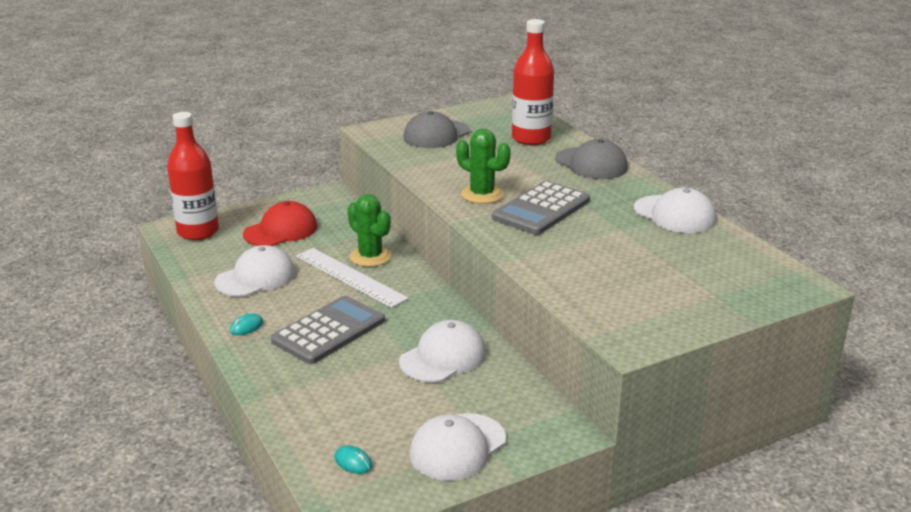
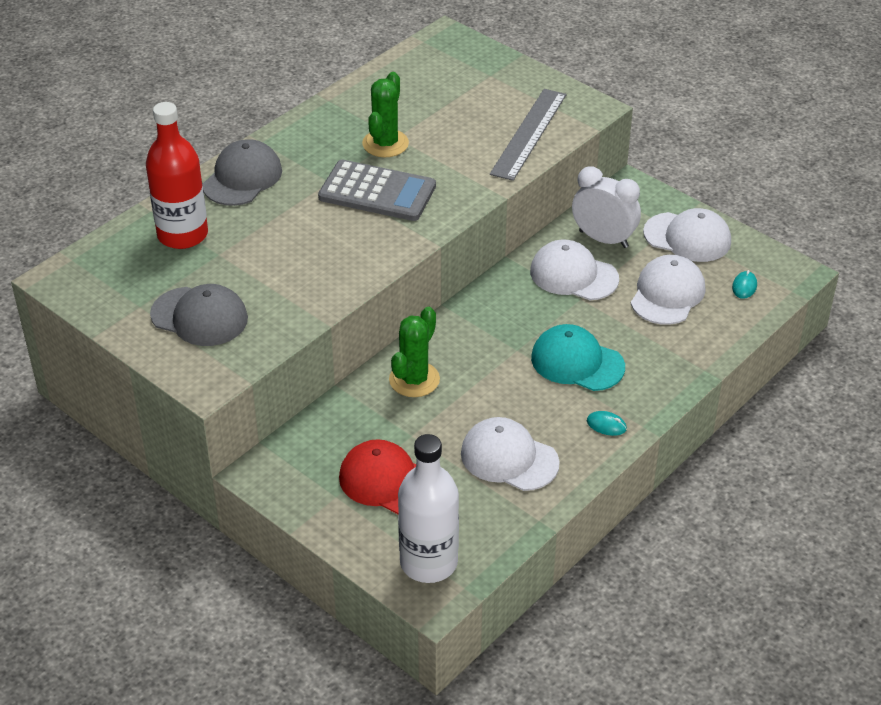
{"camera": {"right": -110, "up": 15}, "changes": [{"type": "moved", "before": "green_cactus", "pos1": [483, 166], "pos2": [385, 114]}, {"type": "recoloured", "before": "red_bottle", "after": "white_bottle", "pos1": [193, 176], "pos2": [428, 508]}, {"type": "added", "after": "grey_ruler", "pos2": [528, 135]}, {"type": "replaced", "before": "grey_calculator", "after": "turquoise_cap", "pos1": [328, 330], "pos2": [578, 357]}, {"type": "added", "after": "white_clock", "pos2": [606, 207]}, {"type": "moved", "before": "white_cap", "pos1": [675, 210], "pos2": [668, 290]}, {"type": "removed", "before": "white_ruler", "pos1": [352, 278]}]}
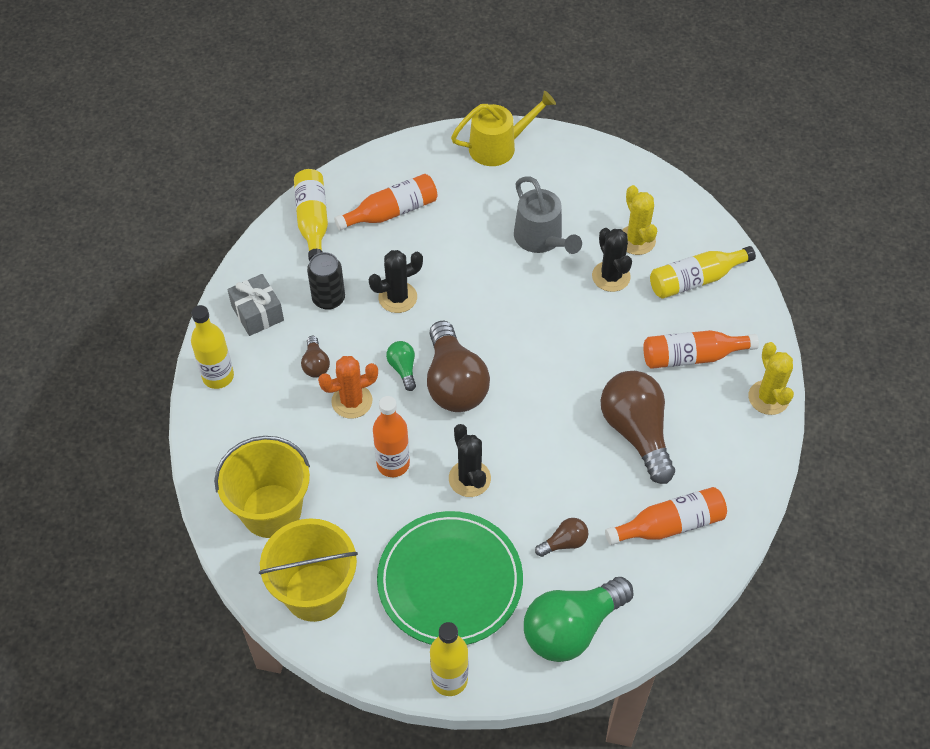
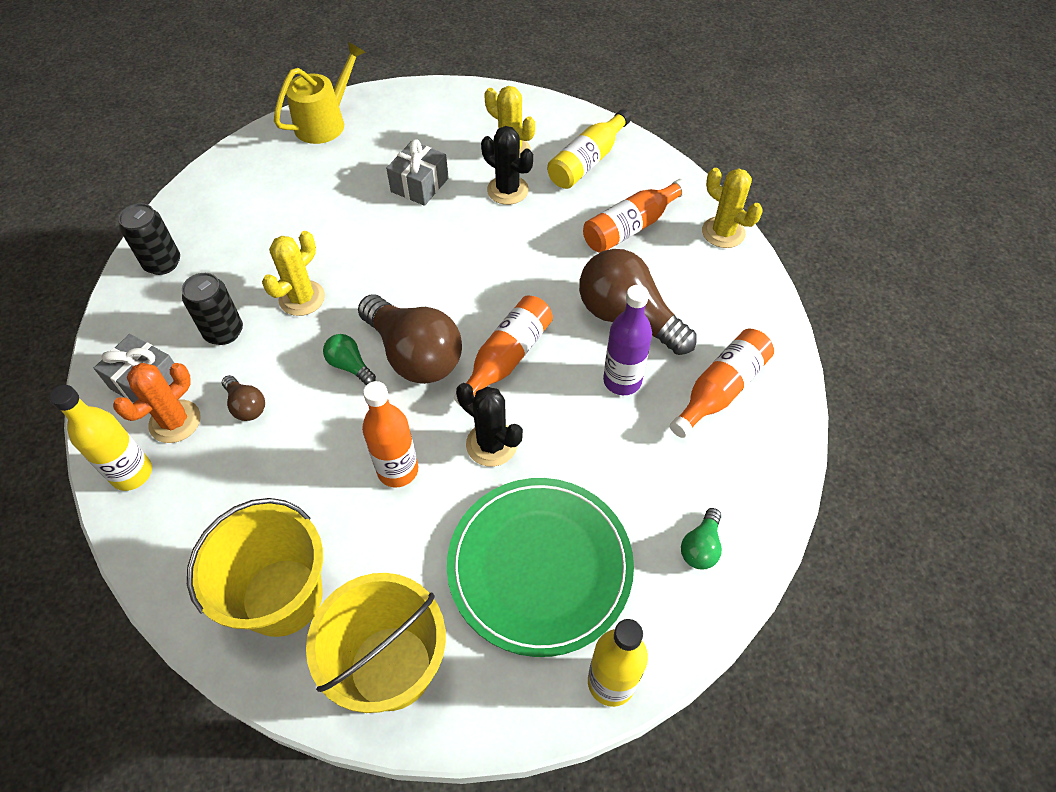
{"camera": {"right": -30, "up": 0}, "changes": [{"type": "moved", "before": "orange_cactus", "pos1": [348, 387], "pos2": [157, 403]}, {"type": "replaced", "before": "yellow_bottle", "after": "black_can", "pos1": [311, 215], "pos2": [149, 239]}, {"type": "recoloured", "before": "black_cactus", "after": "yellow_cactus", "pos1": [396, 281], "pos2": [293, 273]}, {"type": "replaced", "before": "grey_watering_can", "after": "grey_gift", "pos1": [548, 215], "pos2": [417, 172]}, {"type": "moved", "before": "orange_bottle", "pos1": [385, 202], "pos2": [503, 350]}, {"type": "added", "after": "purple_bottle", "pos2": [627, 340]}, {"type": "resized", "before": "green_light_bulb", "pos1": [579, 619], "pos2": [701, 539], "scale": 0.46}, {"type": "removed", "before": "brown_light_bulb", "pos1": [561, 537]}]}
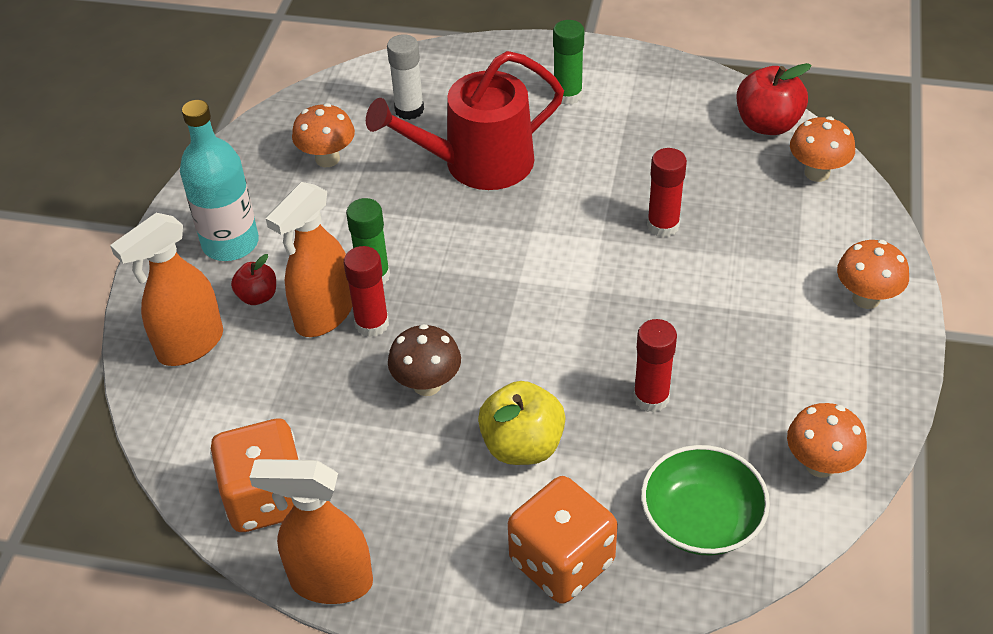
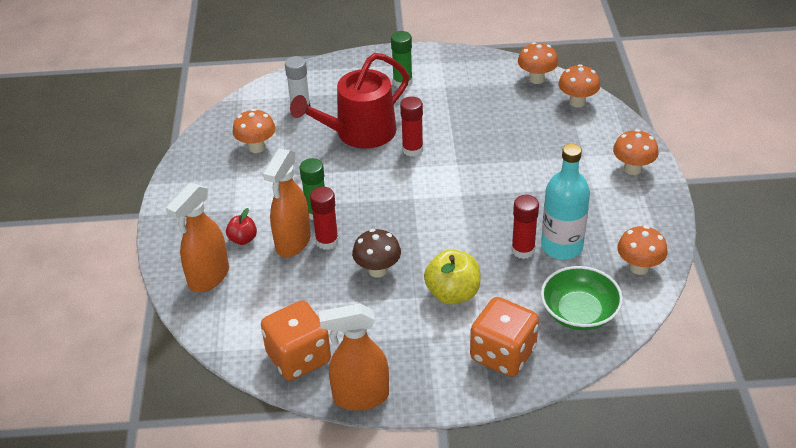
{"camera": {"right": -15, "up": -5}, "changes": [{"type": "moved", "before": "red_glue_stick", "pos1": [667, 192], "pos2": [411, 126]}, {"type": "replaced", "before": "red_apple", "after": "orange_mushroom", "pos1": [774, 99], "pos2": [538, 63]}, {"type": "moved", "before": "turquoise_bottle", "pos1": [219, 180], "pos2": [565, 202]}]}
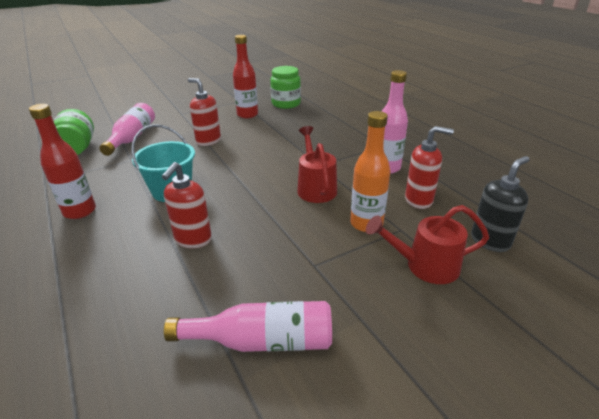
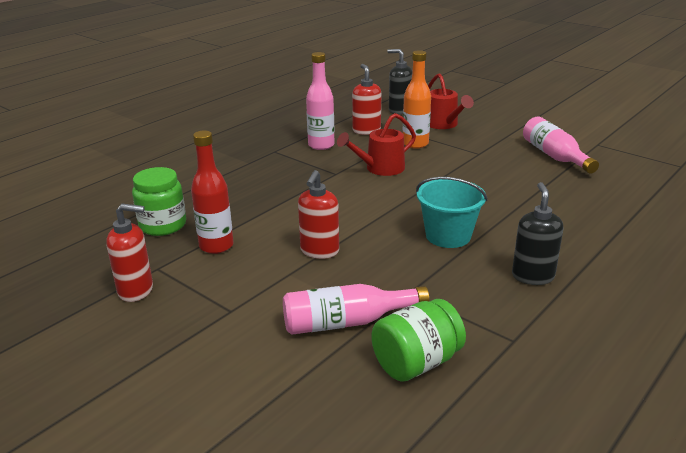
{"camera": {"right": -110, "up": -5}, "changes": [{"type": "moved", "before": "red_soap_dispenser", "pos1": [186, 205], "pos2": [129, 253]}, {"type": "replaced", "before": "red_bottle", "after": "black_soap_dispenser", "pos1": [62, 161], "pos2": [537, 233]}]}
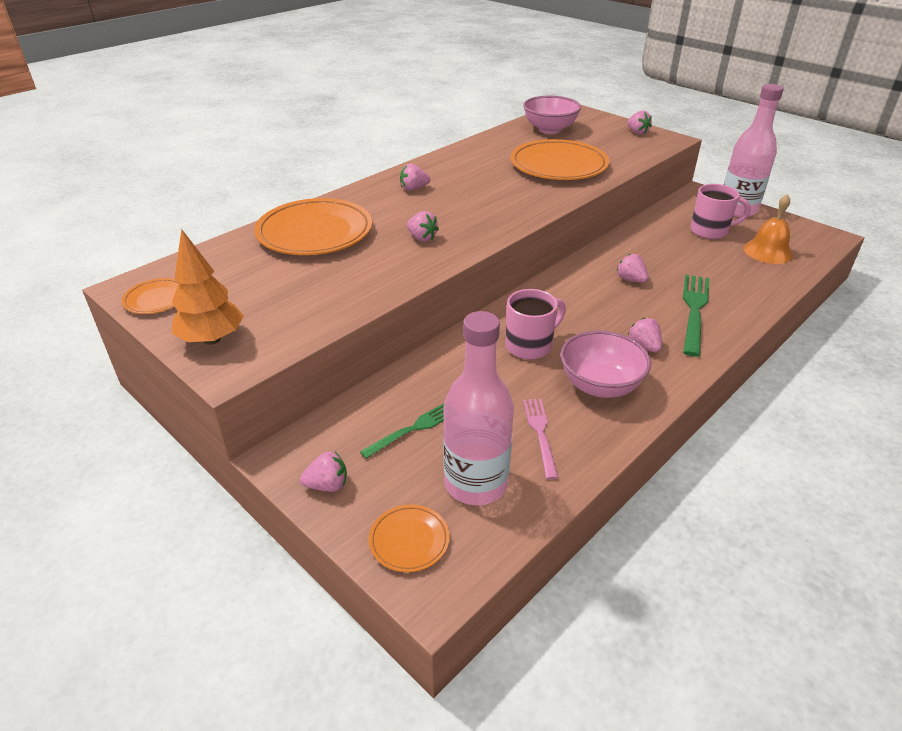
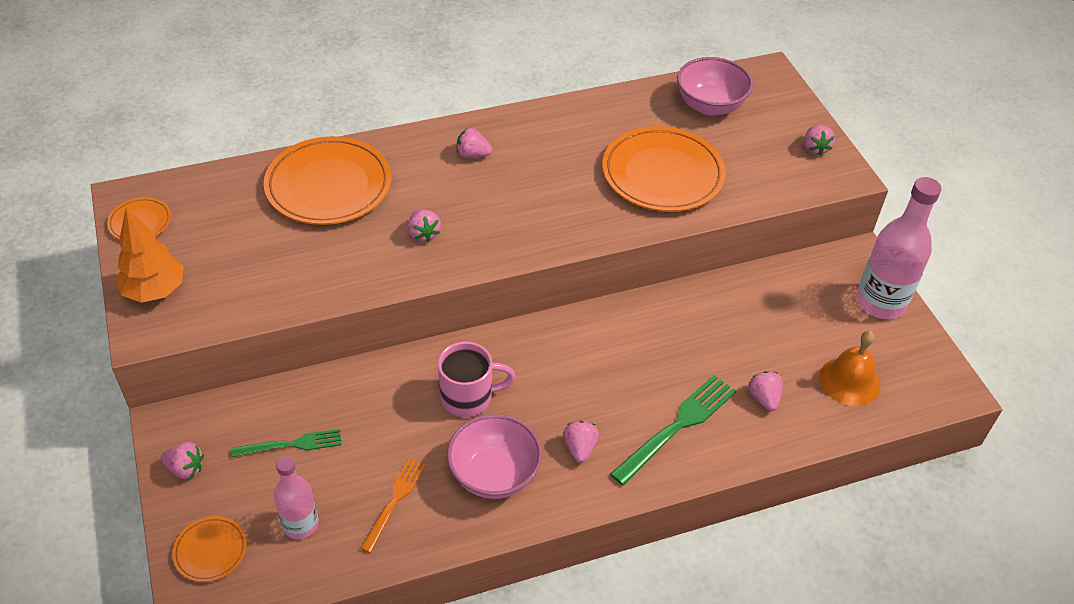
{"camera": {"right": 25, "up": 10}, "changes": [{"type": "resized", "before": "pink_bottle", "pos1": [478, 408], "pos2": [296, 497], "scale": 0.59}, {"type": "recoloured", "before": "pink_fork", "after": "orange_fork", "pos1": [540, 439], "pos2": [393, 505]}, {"type": "moved", "before": "pink_strawberry", "pos1": [632, 268], "pos2": [765, 391]}, {"type": "removed", "before": "pink_mug", "pos1": [720, 211]}]}
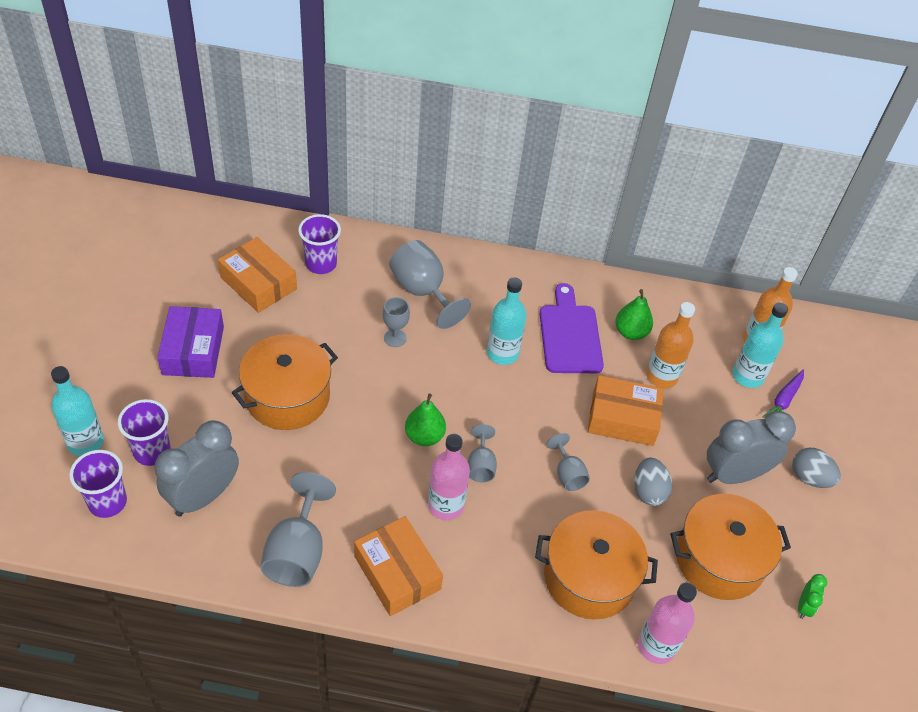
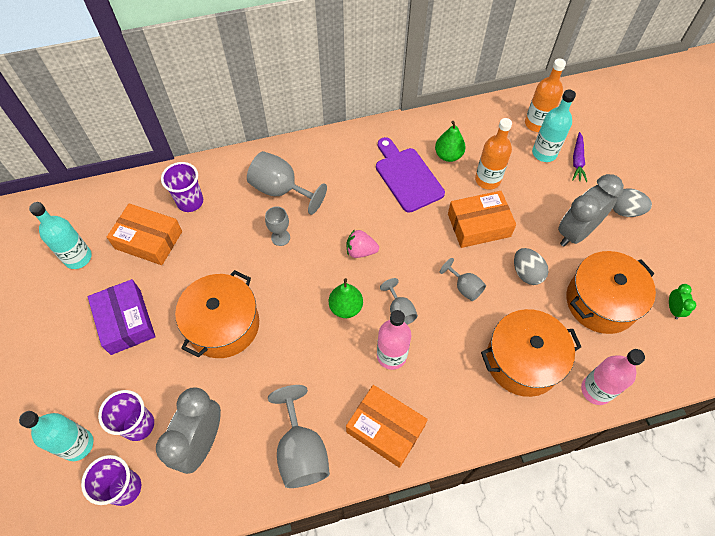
{"camera": {"right": -20, "up": 10}, "changes": [{"type": "moved", "before": "turquoise_bottle", "pos1": [507, 321], "pos2": [60, 235]}, {"type": "added", "after": "pink_strawberry", "pos2": [363, 243]}]}
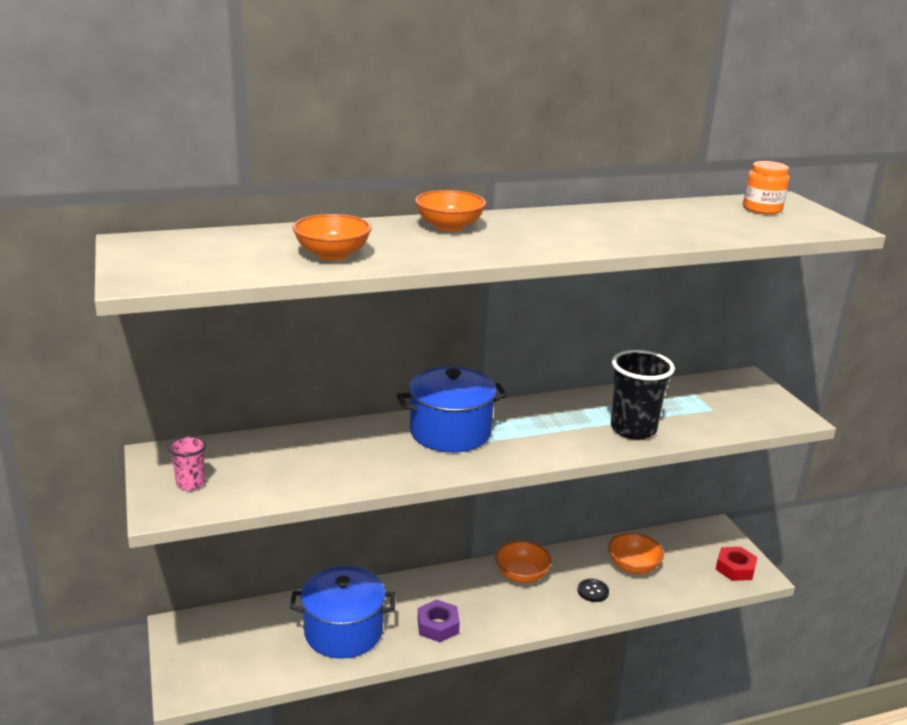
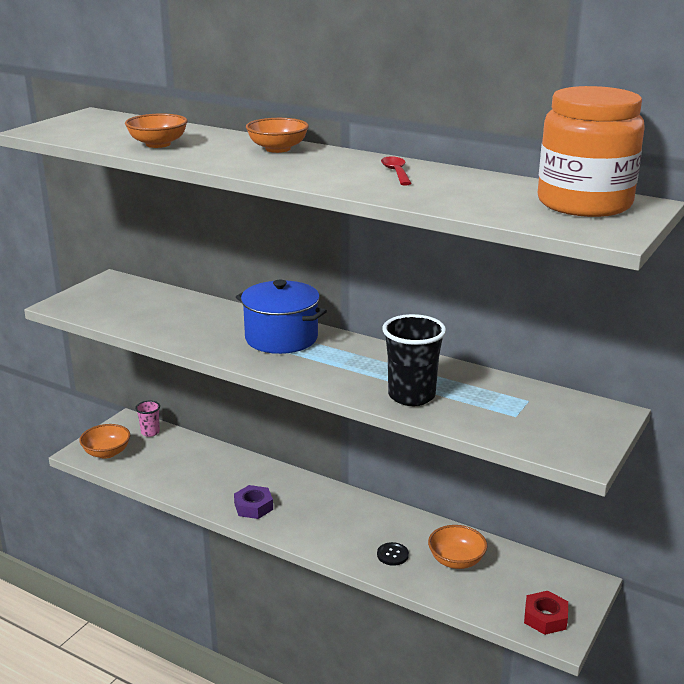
{"camera": {"right": 50, "up": 0}, "changes": [{"type": "moved", "before": "orange_bowl", "pos1": [523, 562], "pos2": [104, 441]}, {"type": "moved", "before": "pink_cup", "pos1": [187, 463], "pos2": [147, 419]}, {"type": "added", "after": "red_spoon", "pos2": [396, 170]}, {"type": "resized", "before": "orange_jar", "pos1": [766, 187], "pos2": [591, 151], "scale": 2.09}, {"type": "removed", "before": "blue_pot", "pos1": [343, 612]}]}
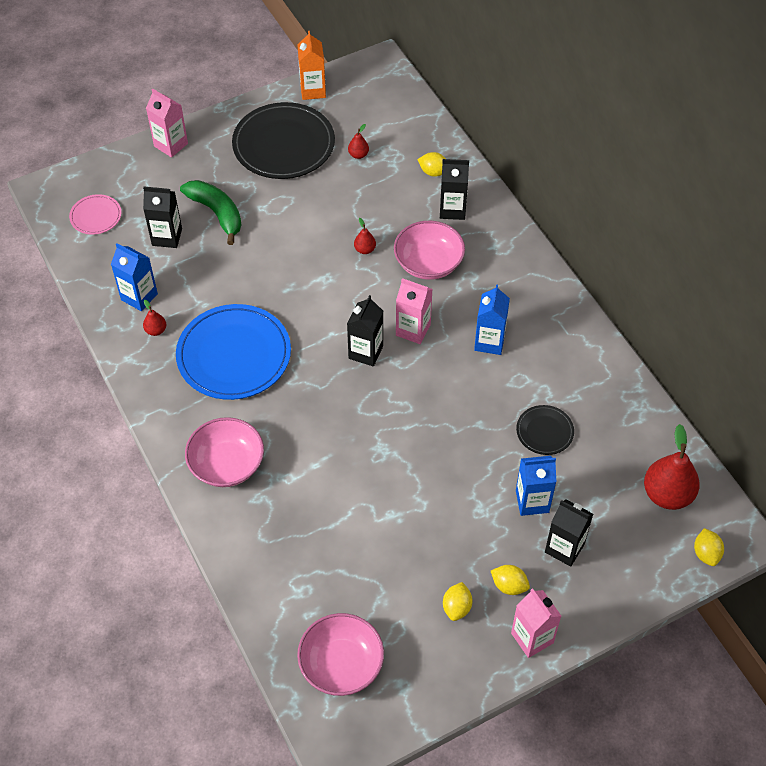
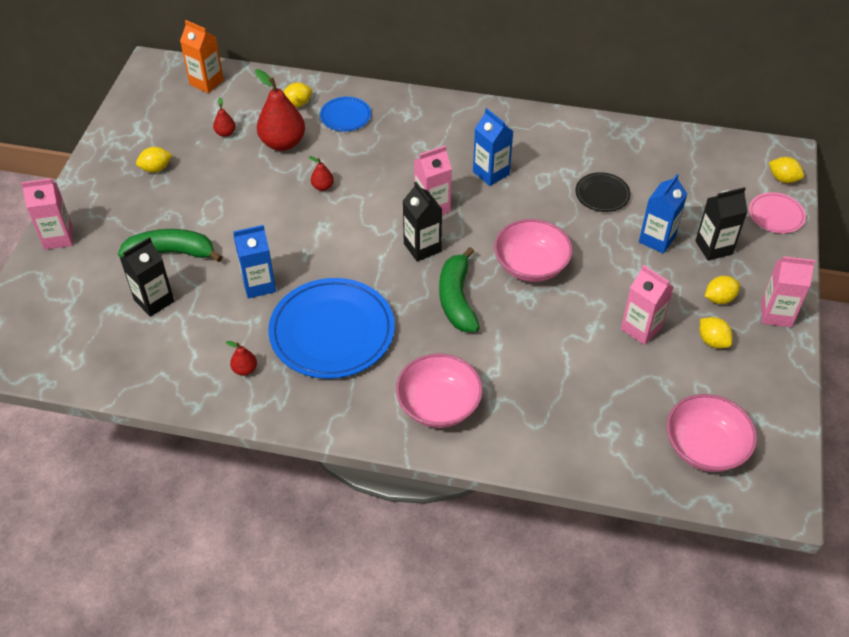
{"camera": {"right": -50, "up": -5}, "changes": [{"type": "replaced", "before": "black_plate", "after": "yellow_lemon", "pos1": [283, 140], "pos2": [154, 159]}, {"type": "moved", "before": "orange_carton", "pos1": [311, 65], "pos2": [202, 56]}, {"type": "moved", "before": "blue_carton", "pos1": [134, 277], "pos2": [254, 261]}, {"type": "moved", "before": "red_pear", "pos1": [672, 467], "pos2": [280, 110]}, {"type": "replaced", "before": "black_carton", "after": "blue_plate", "pos1": [454, 189], "pos2": [345, 114]}, {"type": "added", "after": "green_banana", "pos2": [459, 289]}, {"type": "moved", "before": "pink_bowl", "pos1": [429, 250], "pos2": [533, 250]}, {"type": "added", "after": "pink_carton", "pos2": [647, 305]}, {"type": "moved", "before": "pink_plate", "pos1": [95, 214], "pos2": [777, 212]}]}
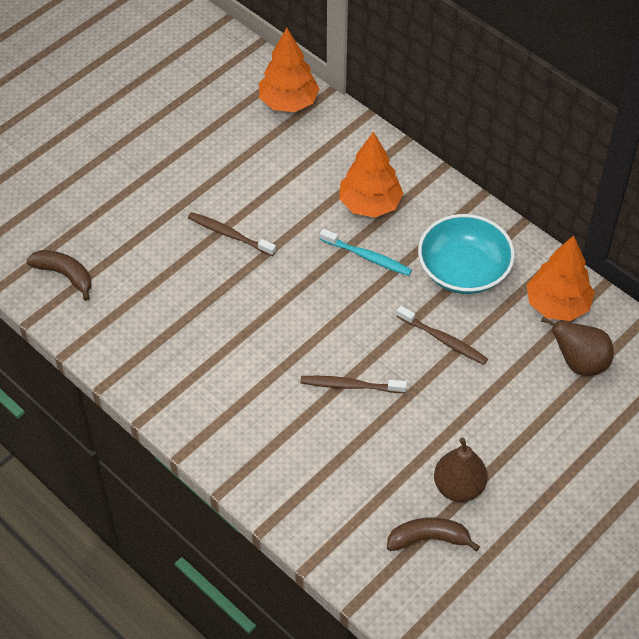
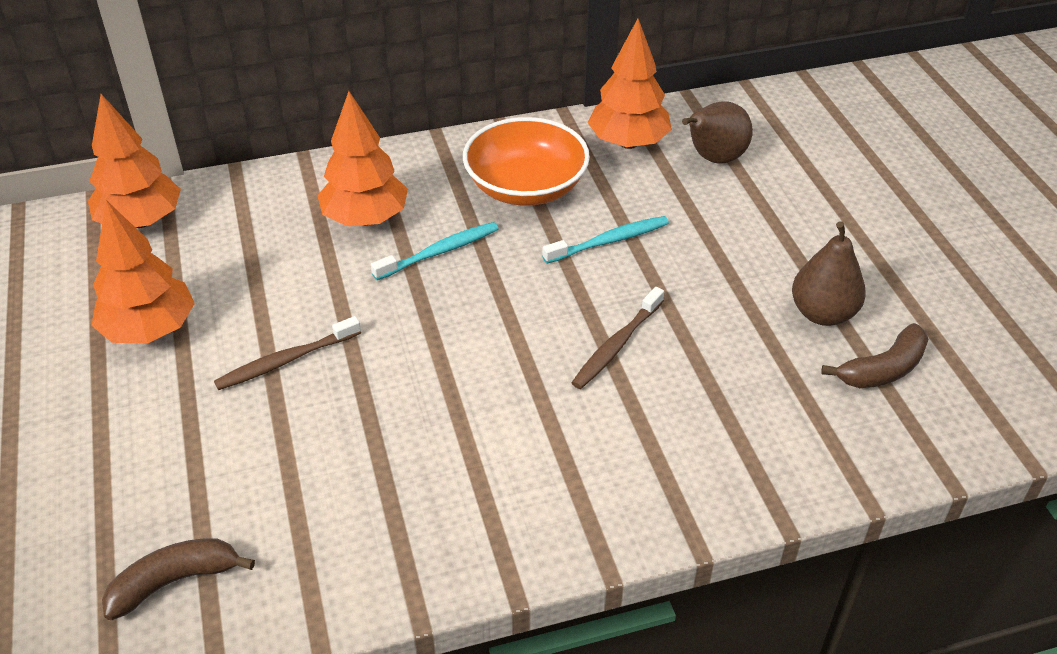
{"camera": {"right": -60, "up": -10}, "changes": [{"type": "added", "after": "orange_tree", "pos2": [143, 272]}, {"type": "recoloured", "before": "turquoise_bowl", "after": "orange_bowl", "pos1": [466, 254], "pos2": [526, 161]}, {"type": "recoloured", "before": "brown_toothbrush", "after": "turquoise_toothbrush", "pos1": [442, 335], "pos2": [605, 240]}, {"type": "turned", "before": "brown_banana", "pos1": [433, 534], "pos2": [875, 355], "turn": -150}]}
